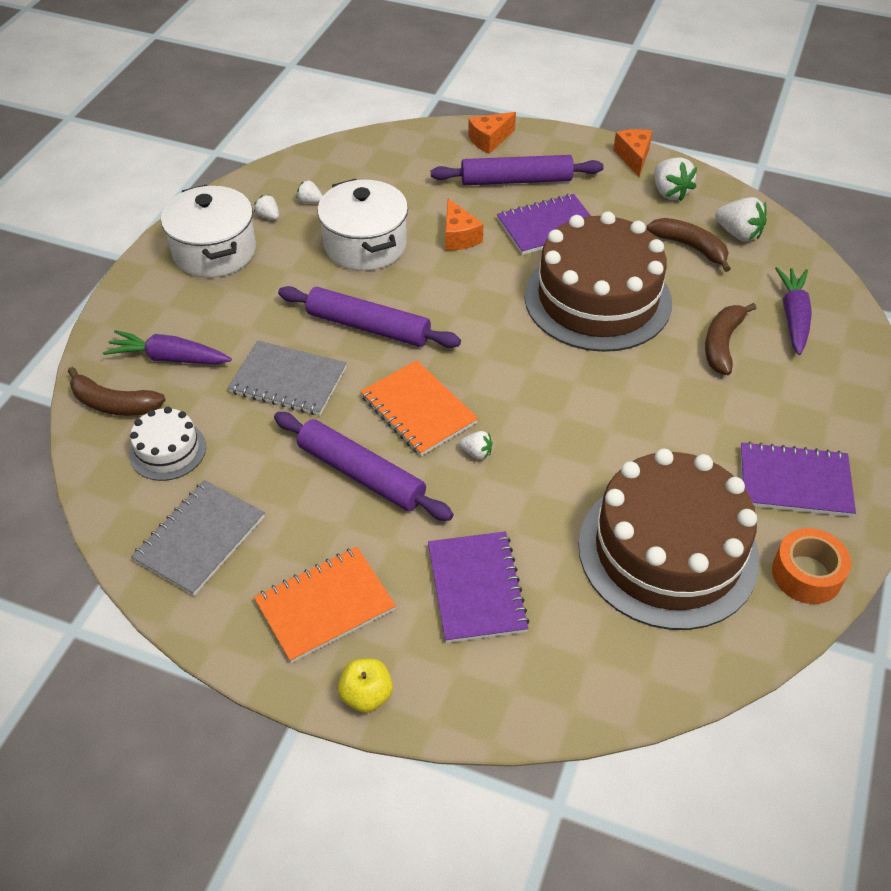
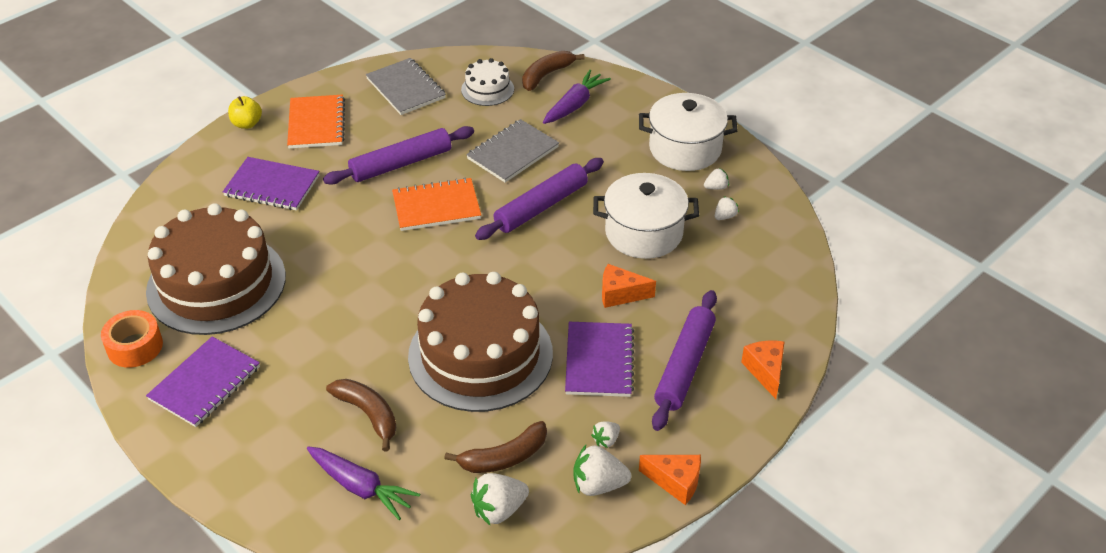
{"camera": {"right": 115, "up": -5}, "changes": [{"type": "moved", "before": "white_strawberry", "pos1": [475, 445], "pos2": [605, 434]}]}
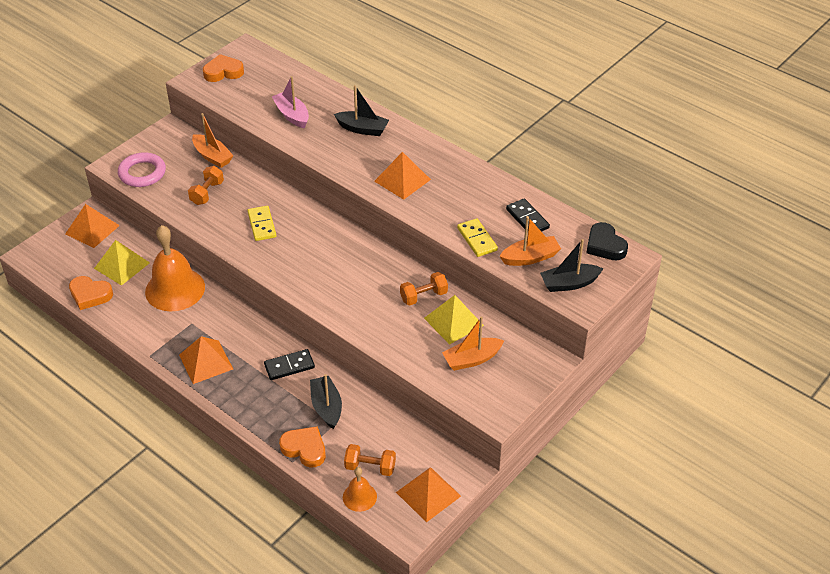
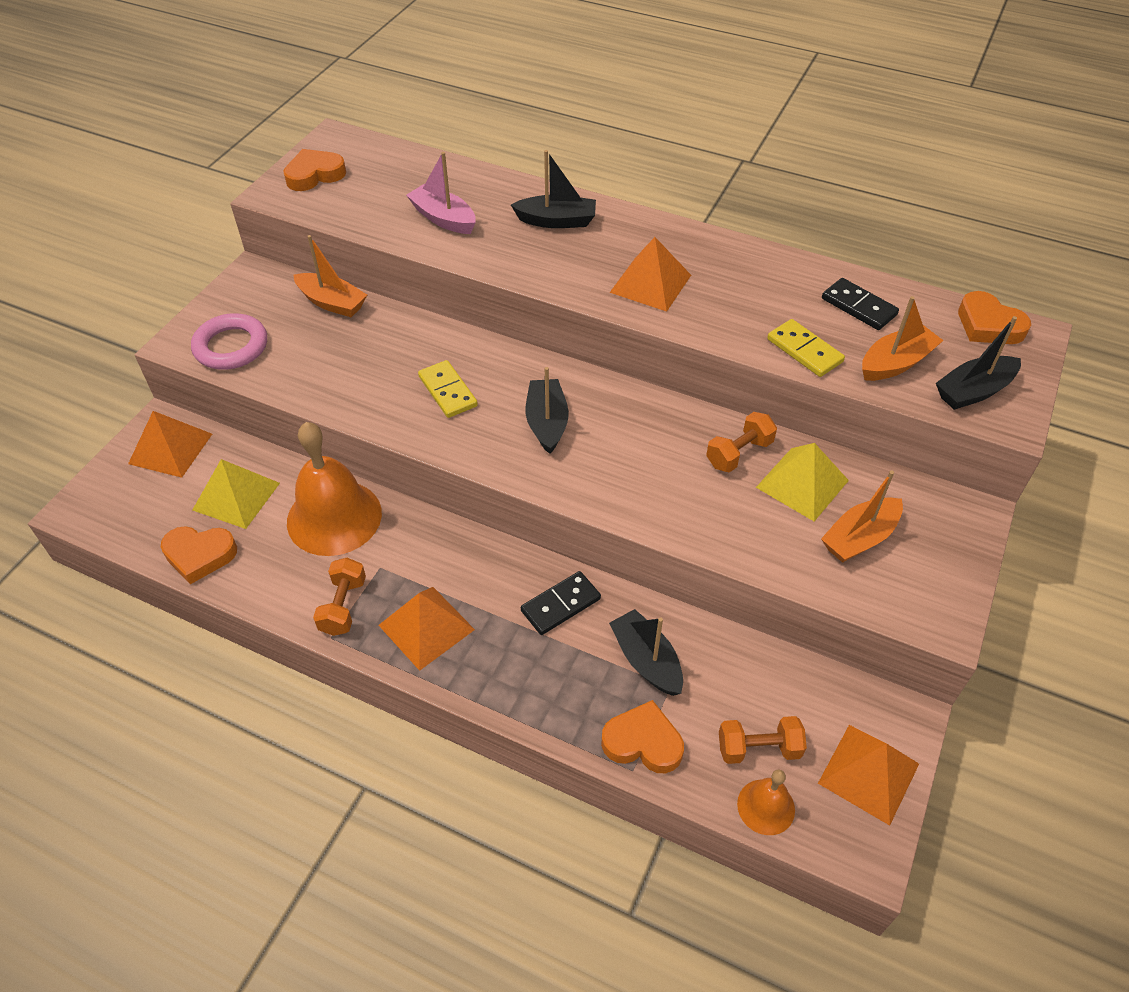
{"camera": {"right": -15, "up": 5}, "changes": [{"type": "moved", "before": "orange_dumbbell", "pos1": [206, 185], "pos2": [339, 597]}, {"type": "added", "after": "black_boat", "pos2": [547, 410]}, {"type": "recoloured", "before": "black_heart", "after": "orange_heart", "pos1": [607, 241], "pos2": [994, 317]}]}
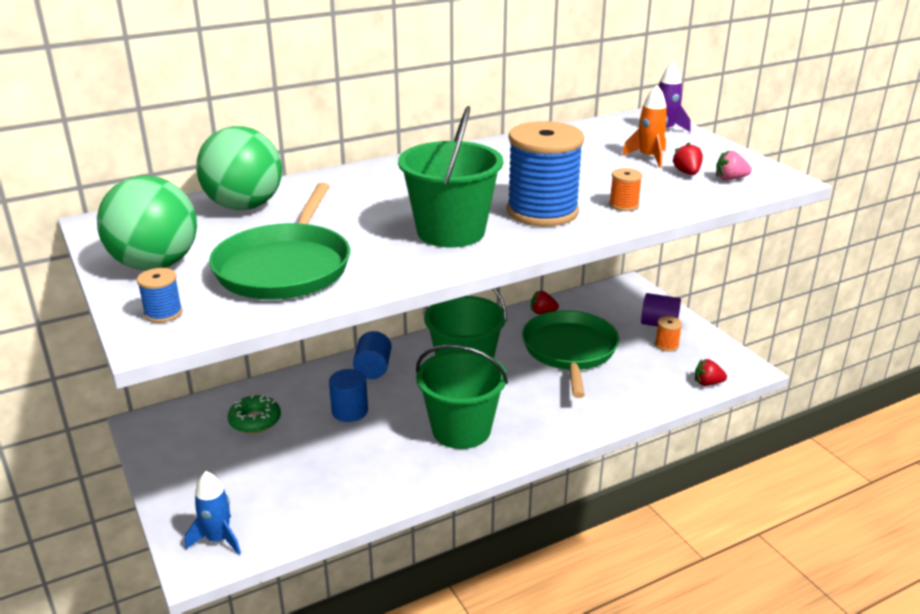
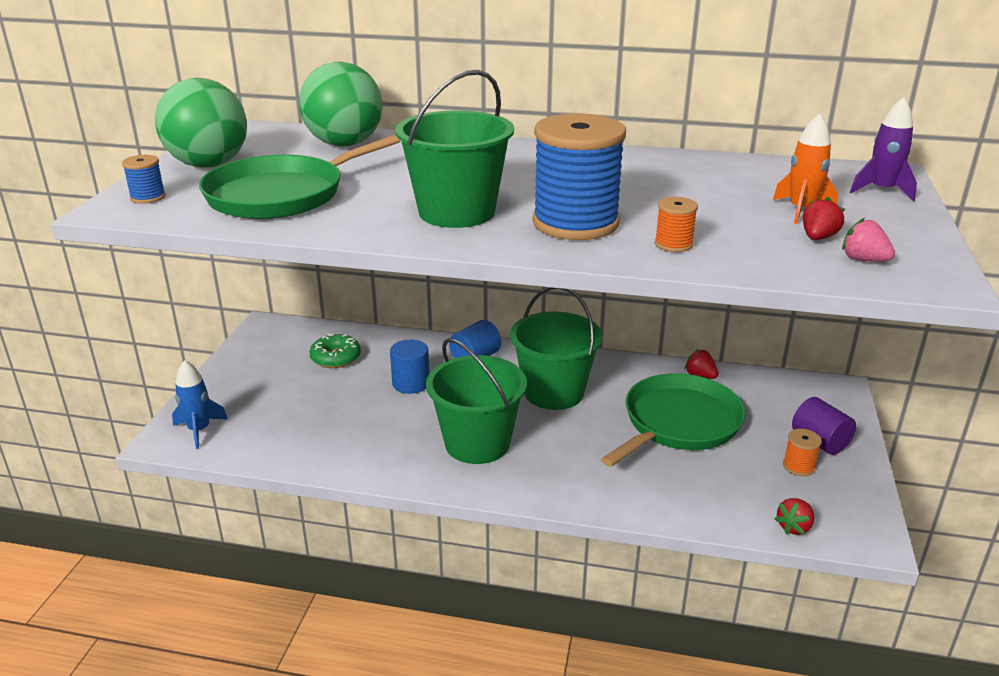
{"camera": {"right": 40, "up": 0}, "changes": [{"type": "turned", "before": "red_strawberry", "pos1": [711, 372], "pos2": [794, 516], "turn": -90}]}
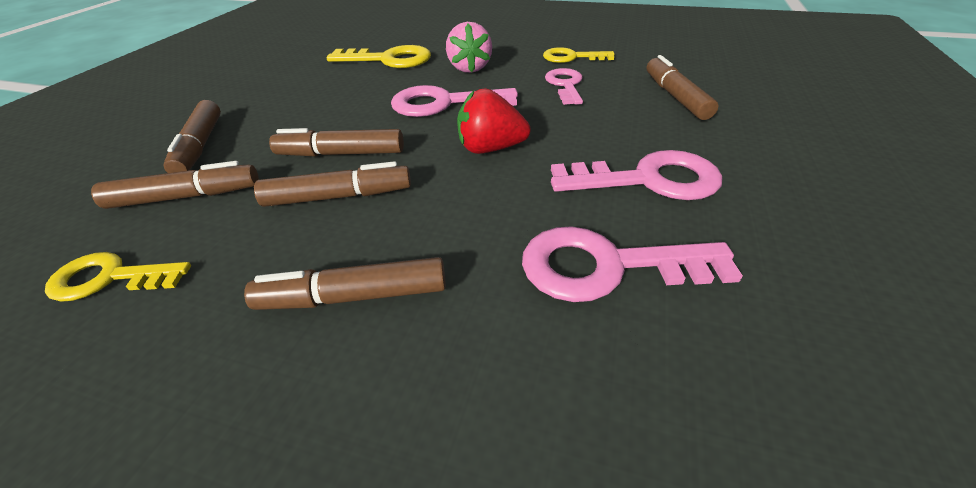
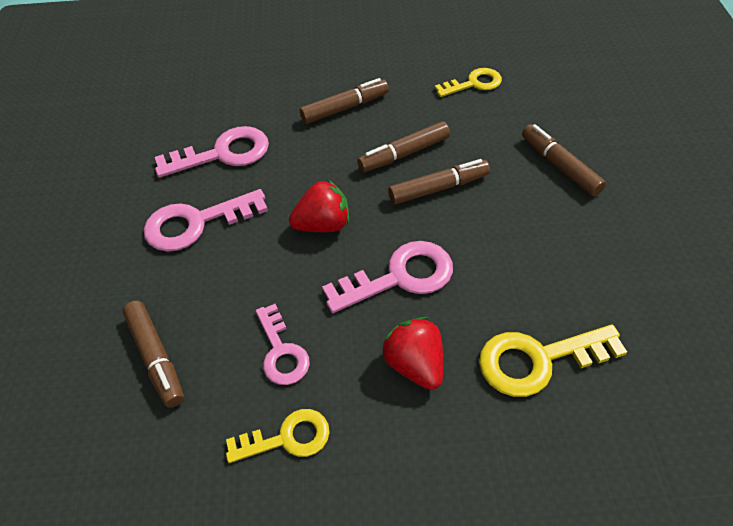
{"camera": {"right": 160, "up": 10}, "changes": [{"type": "recoloured", "before": "pink_strawberry", "after": "red_strawberry", "pos1": [469, 47], "pos2": [412, 353]}, {"type": "removed", "before": "brown_marker", "pos1": [175, 185]}]}
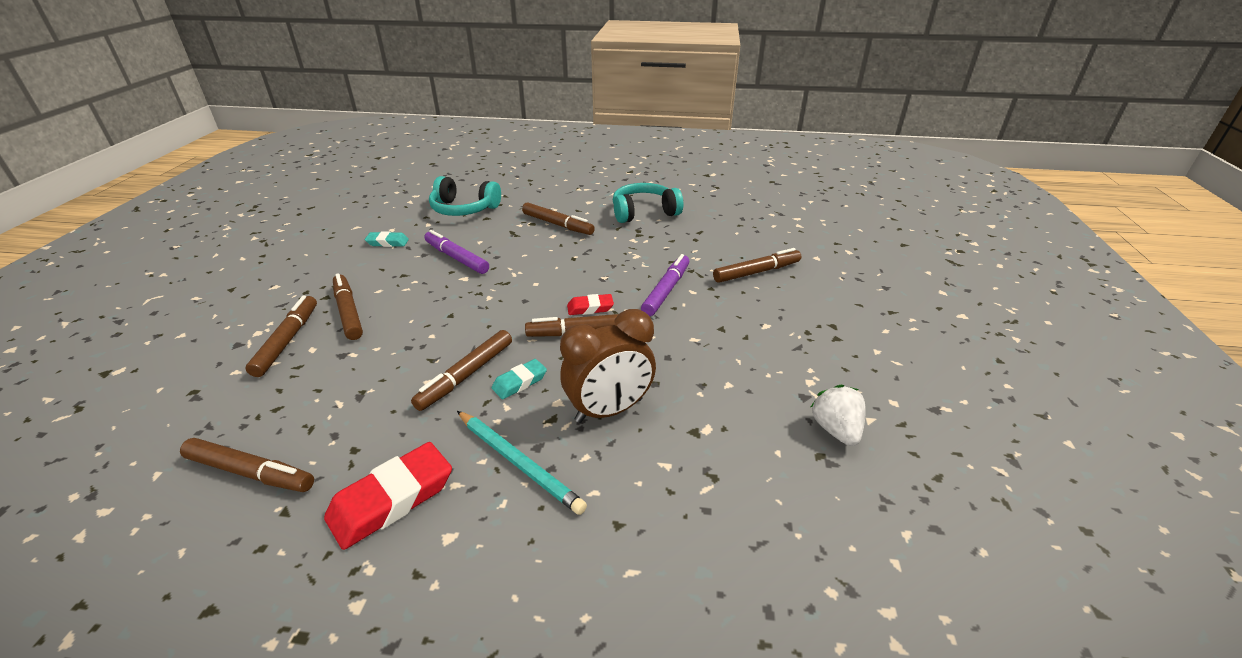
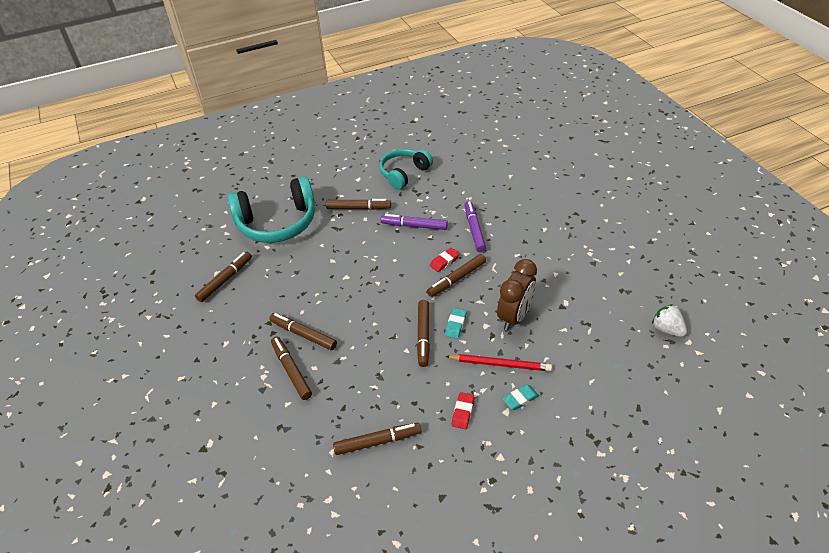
{"camera": {"right": -30, "up": 10}, "changes": [{"type": "moved", "before": "brown_marker", "pos1": [757, 265], "pos2": [223, 277]}, {"type": "resized", "before": "turquoise_headphones", "pos1": [465, 196], "pos2": [271, 209], "scale": 1.57}, {"type": "moved", "before": "purple_marker", "pos1": [456, 252], "pos2": [414, 222]}, {"type": "recoloured", "before": "turquoise_pencil", "after": "red_pencil", "pos1": [522, 463], "pos2": [498, 362]}, {"type": "resized", "before": "red_eraser", "pos1": [388, 496], "pos2": [463, 410], "scale": 0.56}, {"type": "moved", "before": "turquoise_eraser", "pos1": [387, 239], "pos2": [520, 397]}, {"type": "moved", "before": "white_strawberry", "pos1": [838, 415], "pos2": [669, 320]}]}
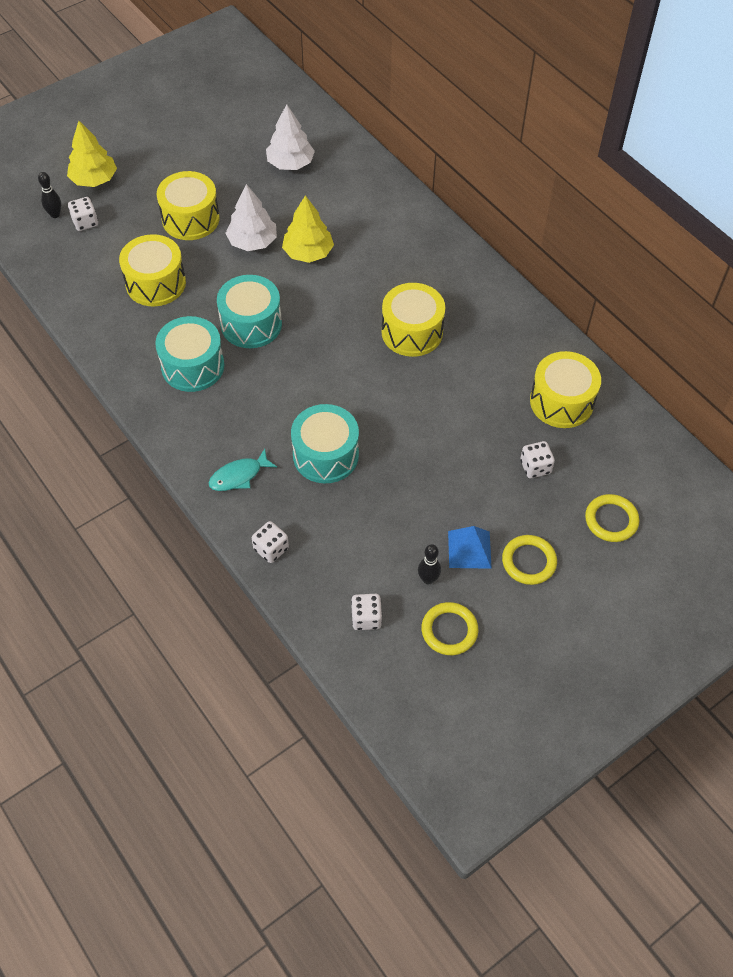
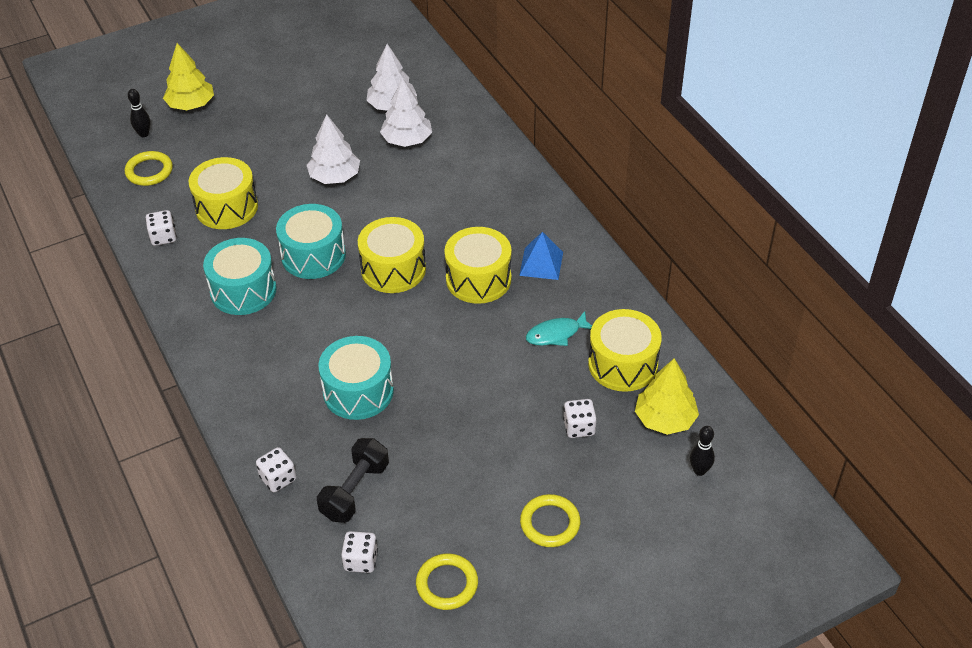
{"camera": {"right": 10, "up": -10}, "changes": [{"type": "moved", "before": "yellow_ring", "pos1": [612, 518], "pos2": [149, 168]}, {"type": "moved", "before": "white_dice", "pos1": [83, 214], "pos2": [160, 228]}, {"type": "added", "after": "black_dumbbell", "pos2": [353, 480]}, {"type": "moved", "before": "yellow_drum", "pos1": [188, 205], "pos2": [392, 255]}, {"type": "added", "after": "white_tree", "pos2": [406, 112]}, {"type": "moved", "before": "blue_pyramid", "pos1": [470, 547], "pos2": [541, 256]}, {"type": "moved", "before": "turquoise_fish", "pos1": [243, 470], "pos2": [559, 328]}, {"type": "moved", "before": "yellow_tree", "pos1": [308, 229], "pos2": [667, 396]}, {"type": "moved", "before": "black_bowling_pin", "pos1": [429, 564], "pos2": [702, 451]}]}
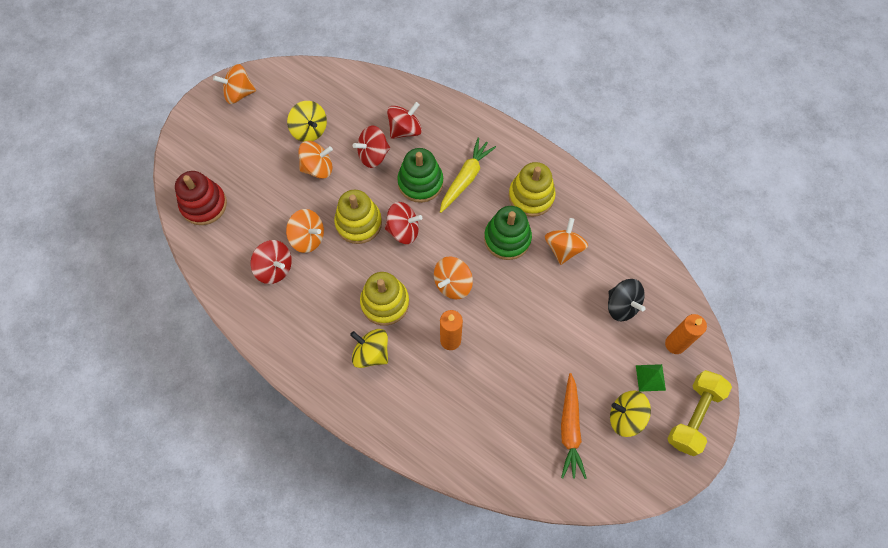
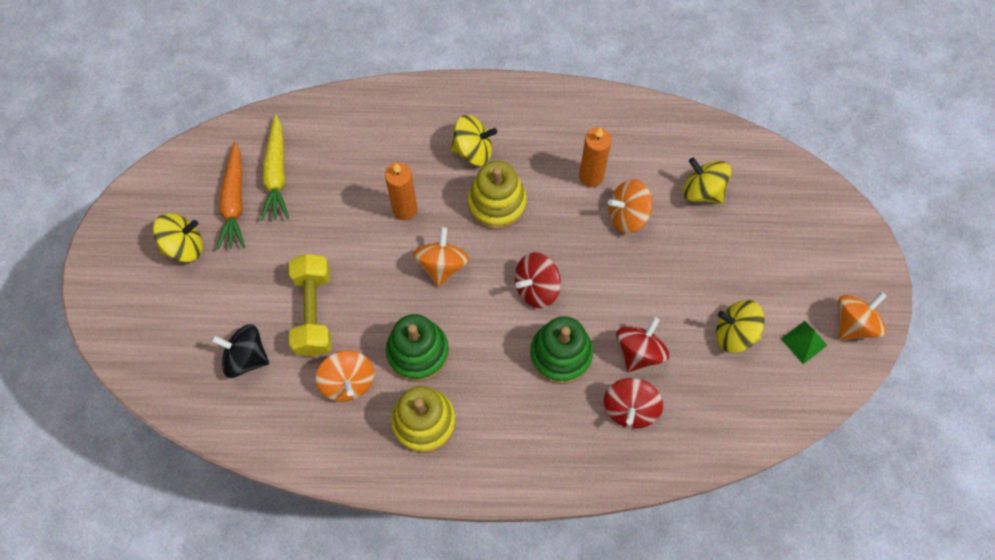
{"camera": {"right": 145, "up": 0}, "changes": [{"type": "turned", "before": "orange_carrot", "pos1": [574, 426], "pos2": [230, 195], "turn": -150}, {"type": "moved", "before": "yellow_carrot", "pos1": [468, 175], "pos2": [275, 167]}, {"type": "moved", "before": "yellow_dumbbell", "pos1": [699, 413], "pos2": [310, 305]}, {"type": "moved", "before": "orange_candle", "pos1": [686, 334], "pos2": [595, 157]}, {"type": "added", "after": "yellow_spinning_top", "pos2": [707, 181]}, {"type": "moved", "before": "green_pyramid", "pos1": [651, 378], "pos2": [804, 342]}, {"type": "removed", "before": "red_stacking_toy", "pos1": [201, 198]}, {"type": "removed", "before": "red_spinning_top", "pos1": [271, 262]}, {"type": "removed", "before": "orange_spinning_top", "pos1": [315, 160]}, {"type": "removed", "before": "yellow_stacking_toy", "pos1": [358, 217]}]}
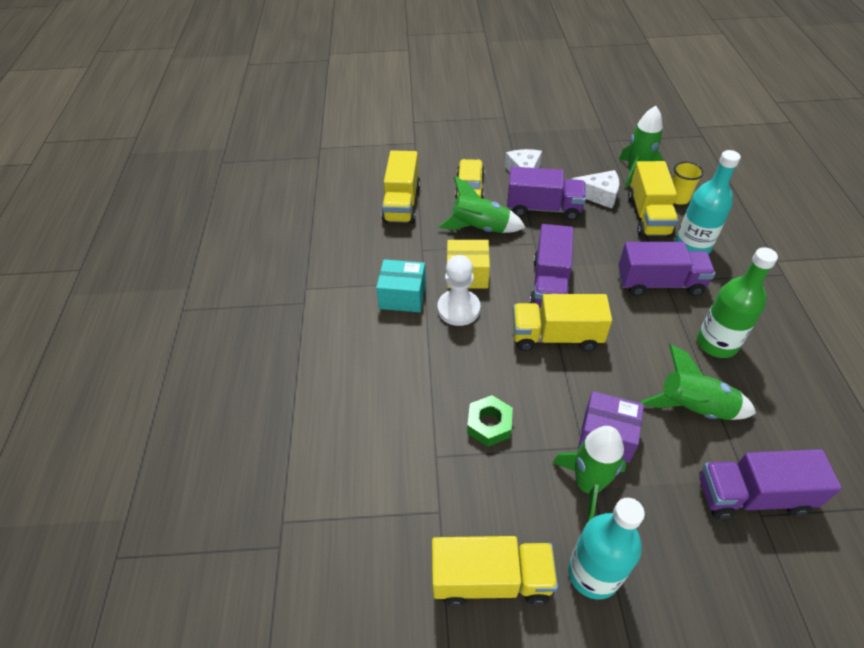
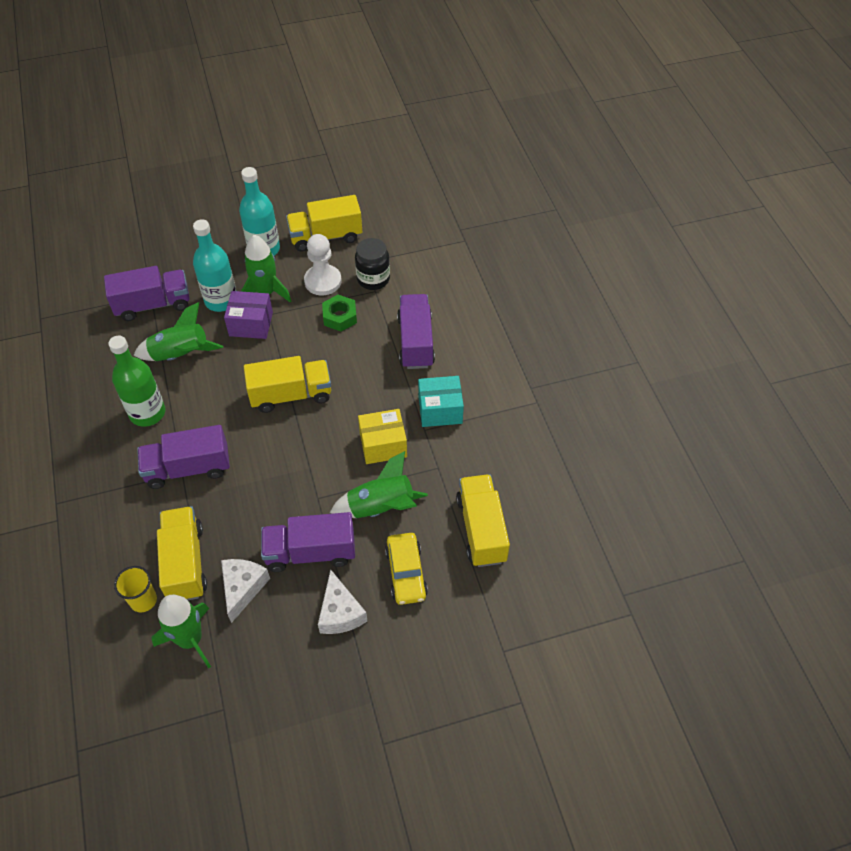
{"camera": {"right": 165, "up": 5}, "changes": [{"type": "moved", "before": "turquoise_bottle", "pos1": [708, 202], "pos2": [214, 265]}, {"type": "turned", "before": "white_cheese", "pos1": [595, 189], "pos2": [245, 591], "turn": 105}, {"type": "moved", "before": "white_pawn", "pos1": [458, 290], "pos2": [323, 264]}, {"type": "added", "after": "black_jar", "pos2": [372, 264]}, {"type": "moved", "before": "purple_truck", "pos1": [551, 266], "pos2": [416, 331]}]}
